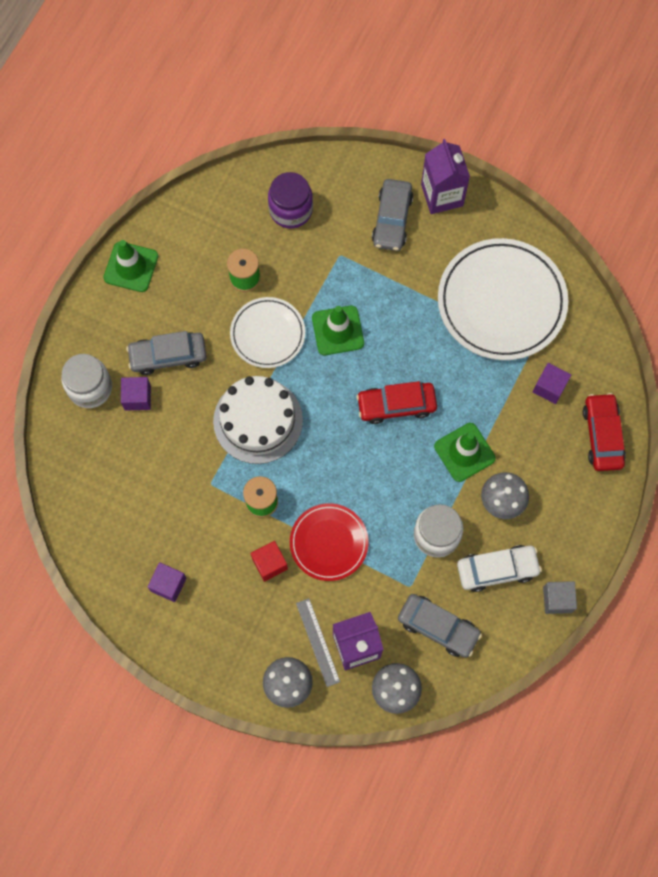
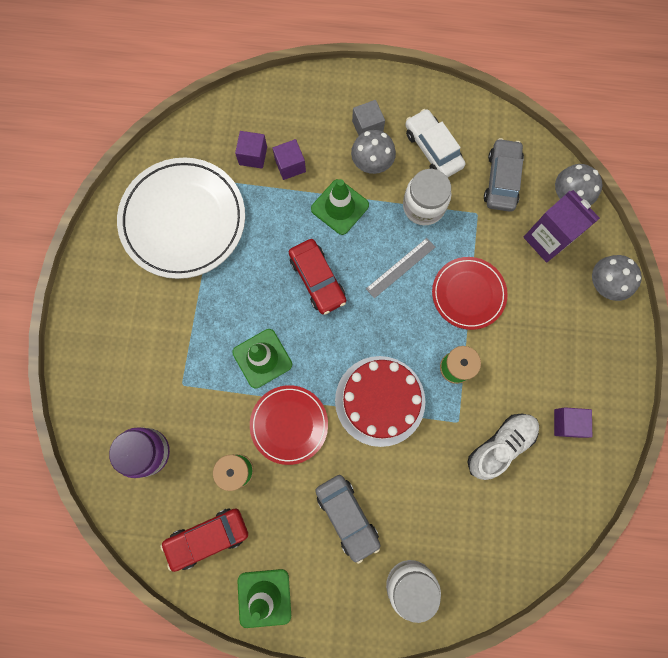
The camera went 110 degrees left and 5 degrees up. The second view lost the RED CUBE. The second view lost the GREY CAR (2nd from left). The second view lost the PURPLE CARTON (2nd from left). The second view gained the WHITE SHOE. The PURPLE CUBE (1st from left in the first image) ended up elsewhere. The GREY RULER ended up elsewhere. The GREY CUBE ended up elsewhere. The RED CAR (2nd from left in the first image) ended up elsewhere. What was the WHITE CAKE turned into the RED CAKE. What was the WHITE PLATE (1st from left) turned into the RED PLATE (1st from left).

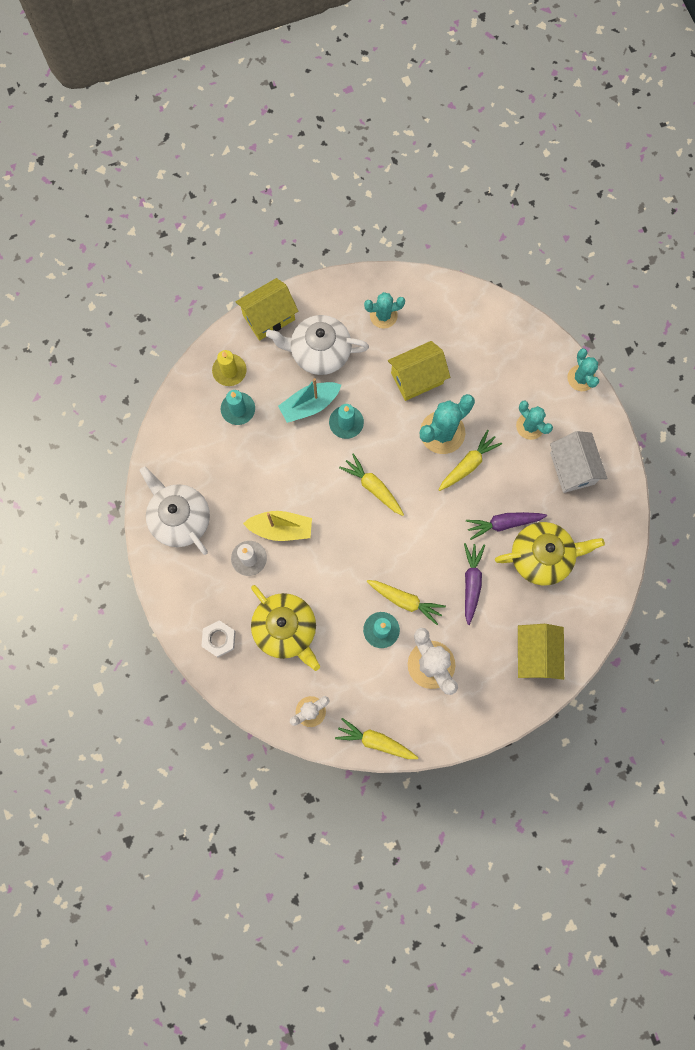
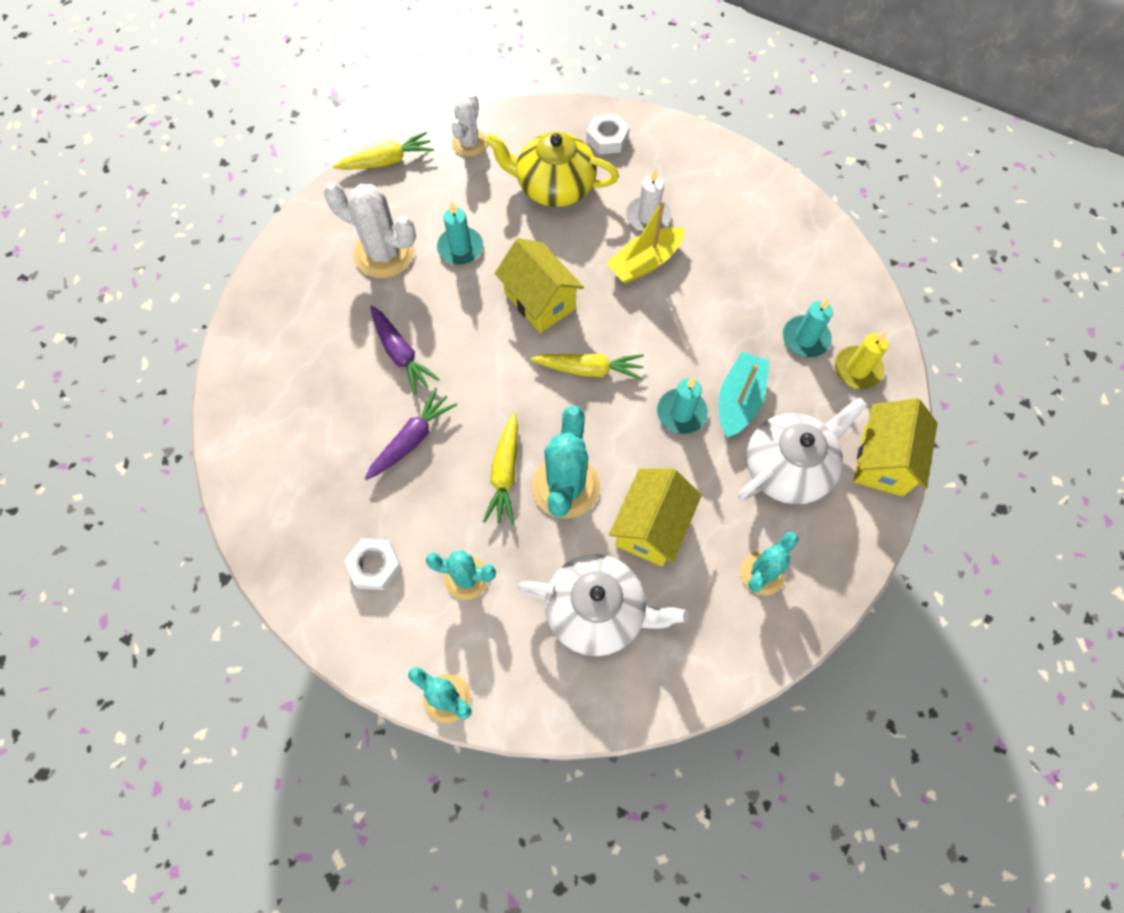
The camera went 140 degrees right and 10 degrees down. The second view lost the YELLOW CARROT (3rd from left). The second view lost the YELLOW TEAPOT (2nd from left). The WHITE TEAPOT (1st from left) ended up elsewhere. The YELLOW HOUSE (3rd from left in the first image) ended up elsewhere. Where the WHITE HOUSE stood, the WHITE NUT (1st from left) came to stand.

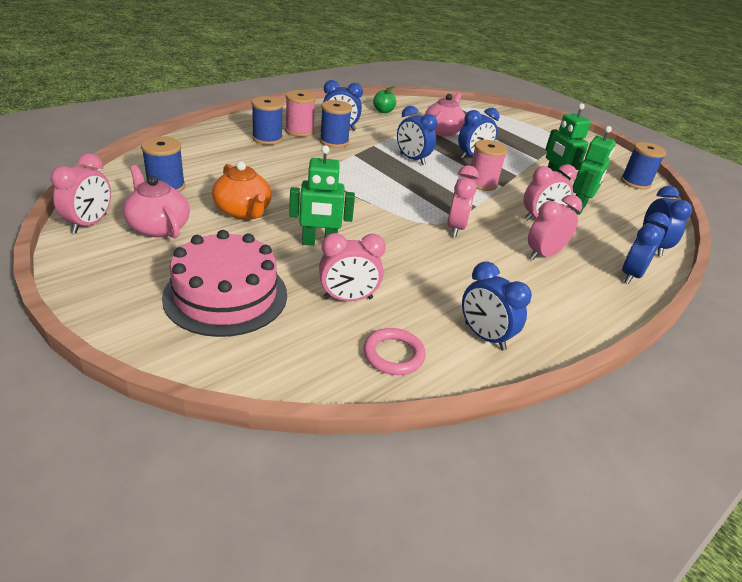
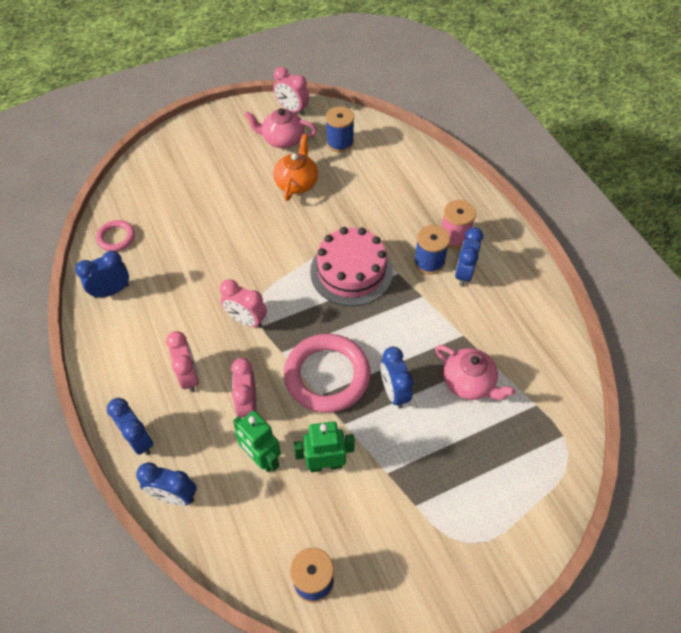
The camera went 110 degrees right and 20 degrees up. The second view lost the BLUE SPOOL (2nd from left). The second view lost the GREEN ROBOT (1st from left). The second view lost the PINK CLOCK (2nd from left). The second view lost the GREEN APPLE. The second view lost the BLUE CLOCK (2nd from left). The PINK CAKE ended up elsewhere. Where the PINK SPOOL (2nd from left) stood, the PINK RING (2nd from left) came to stand. The PINK TEAPOT (1st from left) ended up facing another way, 150 degrees counterclockwise from before. The ORANGE TEAPOT ended up facing another way, 120 degrees clockwise from before.

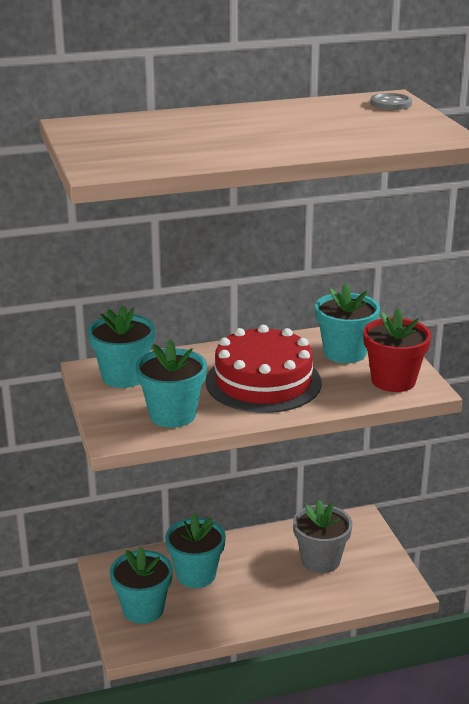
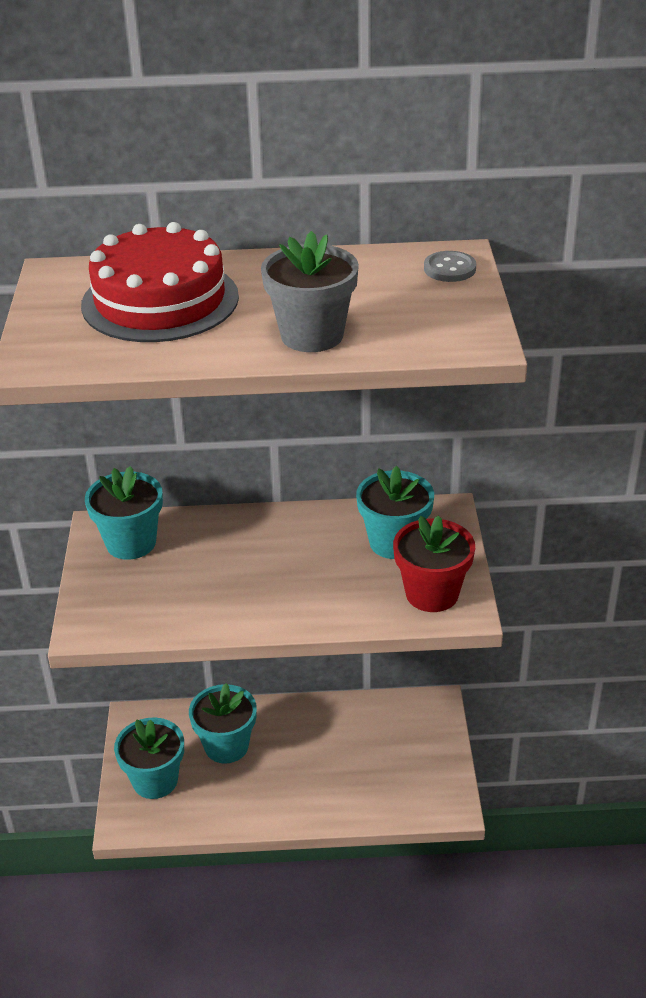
The camera went 15 degrees right and 10 degrees up. The second view lost the TURQUOISE FLOWER POT (3rd from left). The RED CAKE ended up elsewhere. The GREY FLOWER POT ended up elsewhere.

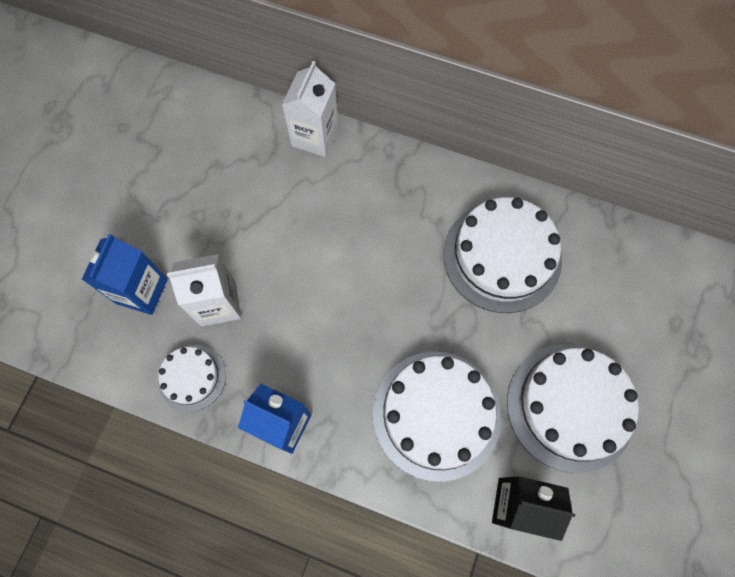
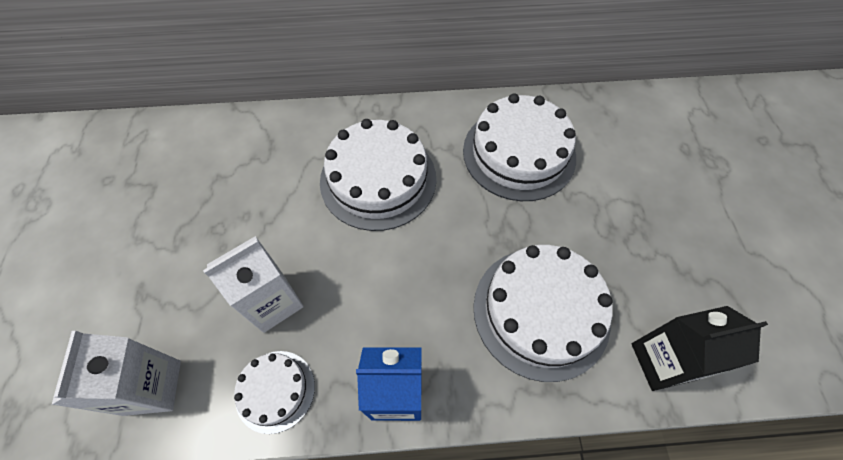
The camera went 25 degrees left and 10 degrees down. The second view lost the BLUE CARTON (1st from left). The WHITE CARTON (2nd from left in the first image) ended up elsewhere. The WHITE CAKE (4th from left in the first image) ended up elsewhere.

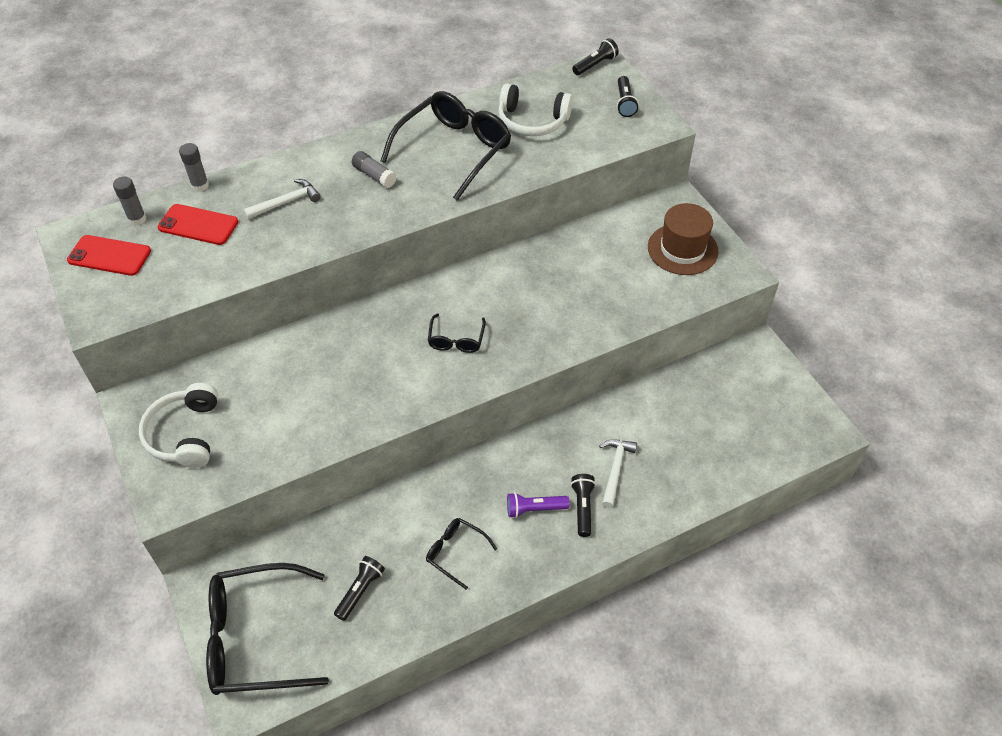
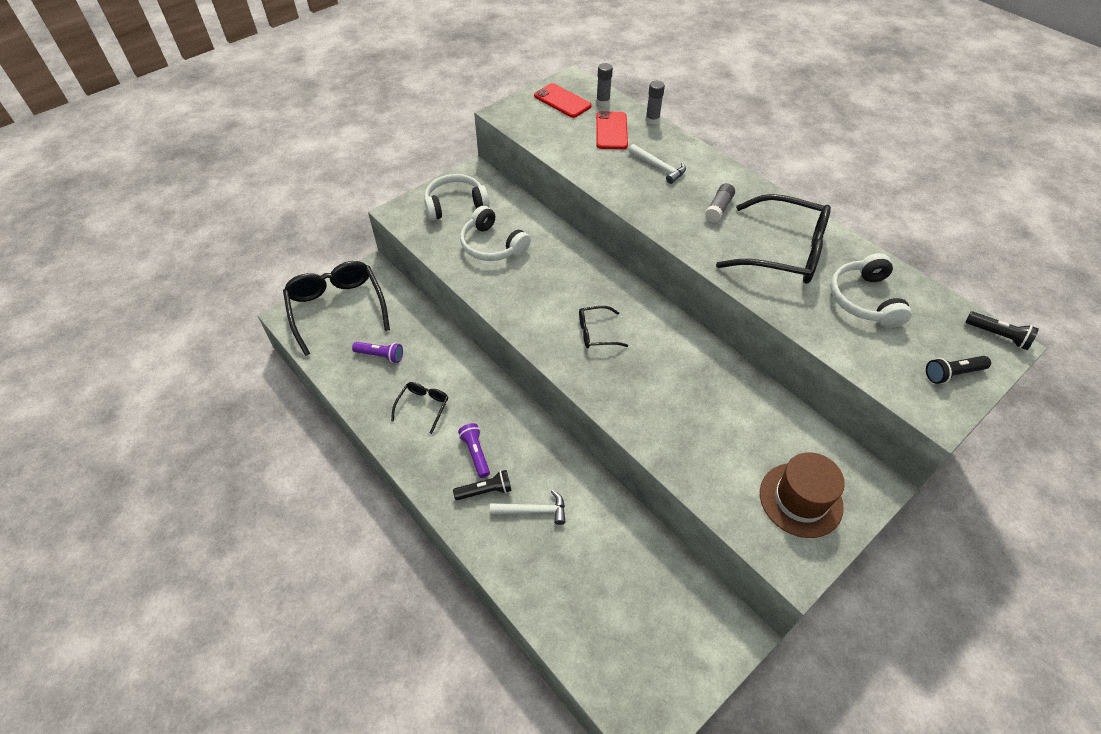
The camera went 75 degrees right and 0 degrees up. The second view gained the WHITE HEADPHONES (2nd from left). What was the BLACK FLASHLIGHT (1st from left) turned into the PURPLE FLASHLIGHT (1st from left). The RED PHONE (1st from left) ended up facing another way, 45 degrees counterclockwise from before.

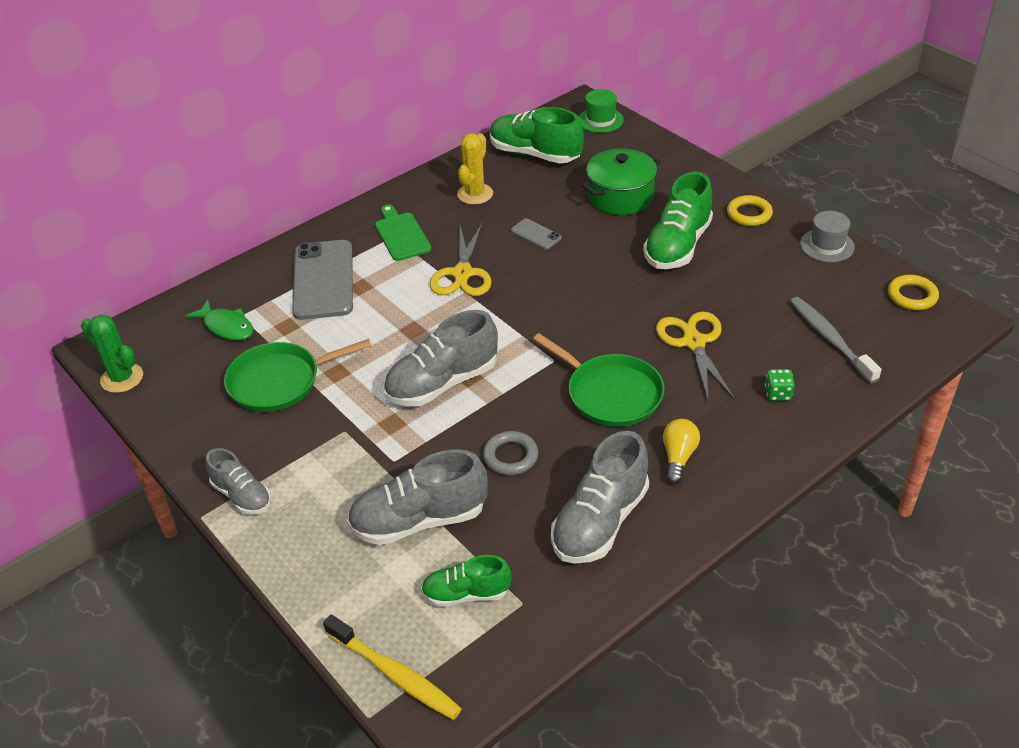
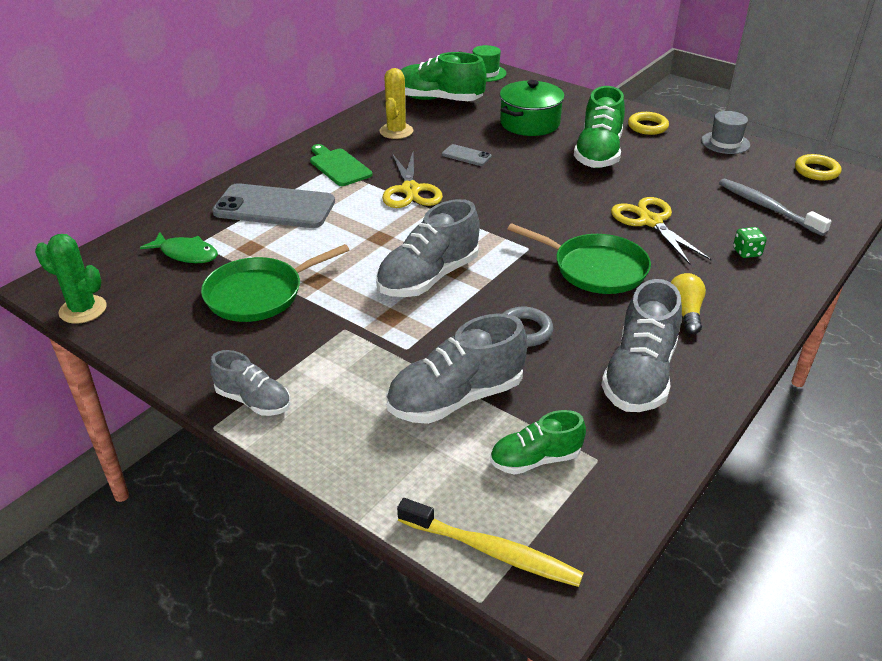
The camera went 15 degrees left and 5 degrees down. The GREY PHONE (1st from left) ended up facing another way, 60 degrees counterclockwise from before.

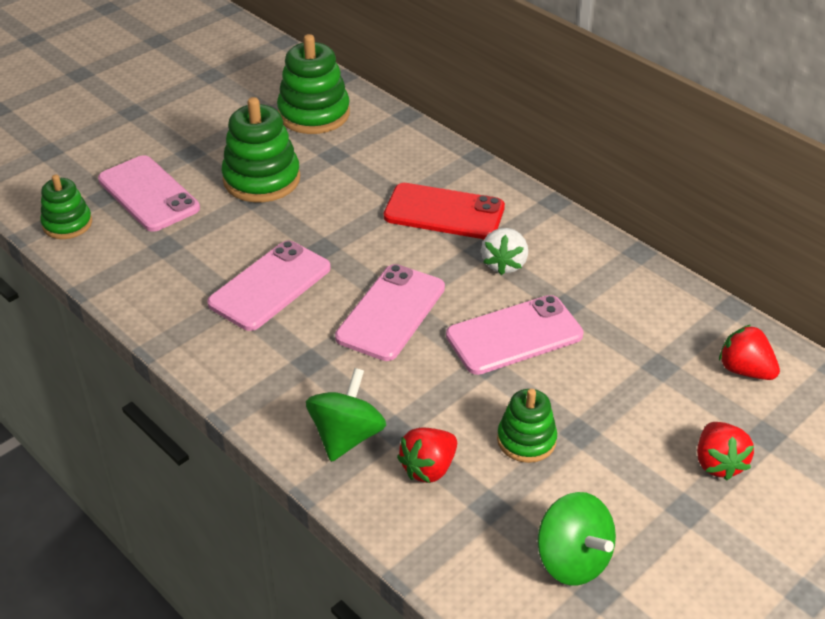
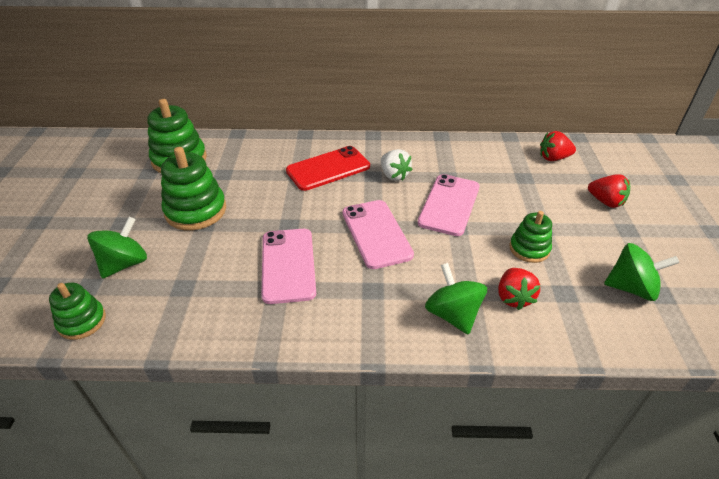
The camera went 45 degrees left and 0 degrees up. Where the PINK PHONE (1st from left) stood, the GREEN SPINNING TOP (1st from left) came to stand.

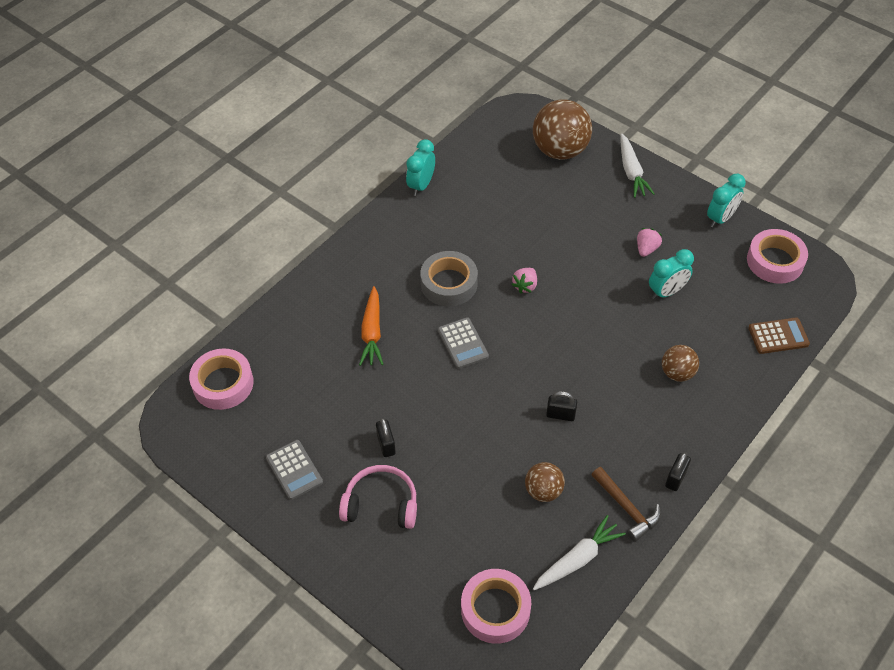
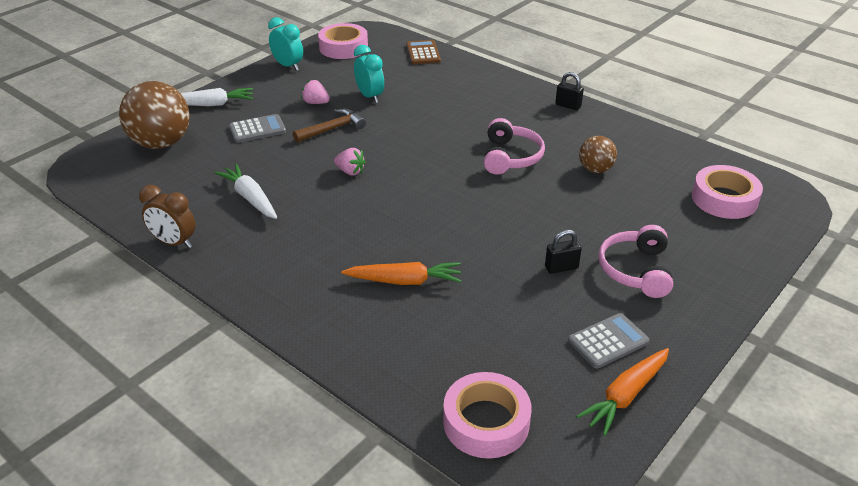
The camera went 90 degrees left and 15 degrees down. The second view lost the GREY TAPE. The second view lost the BROWN BALL (3rd from left). The second view gained the ORANGE CARROT (2nd from left). The GREY CALCULATOR (2nd from left in the first image) ended up elsewhere. The WHITE CARROT (1st from left in the first image) ended up elsewhere. The BROWN HAMMER ended up elsewhere. Where the BLACK PADLOCK (2nd from left) stood, the PINK HEADPHONES (1st from left) came to stand. What was the TURQUOISE CLOCK (1st from left) turned into the BROWN CLOCK.

